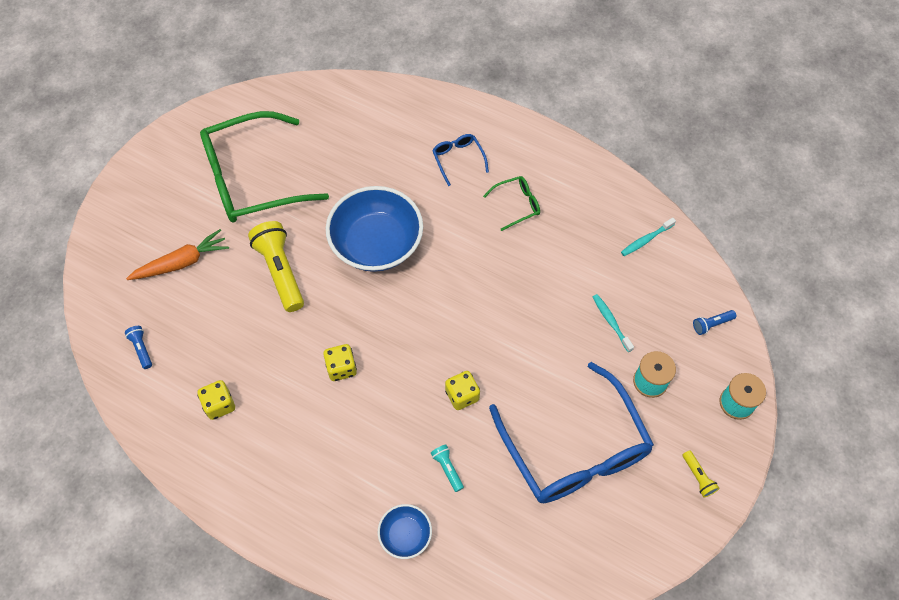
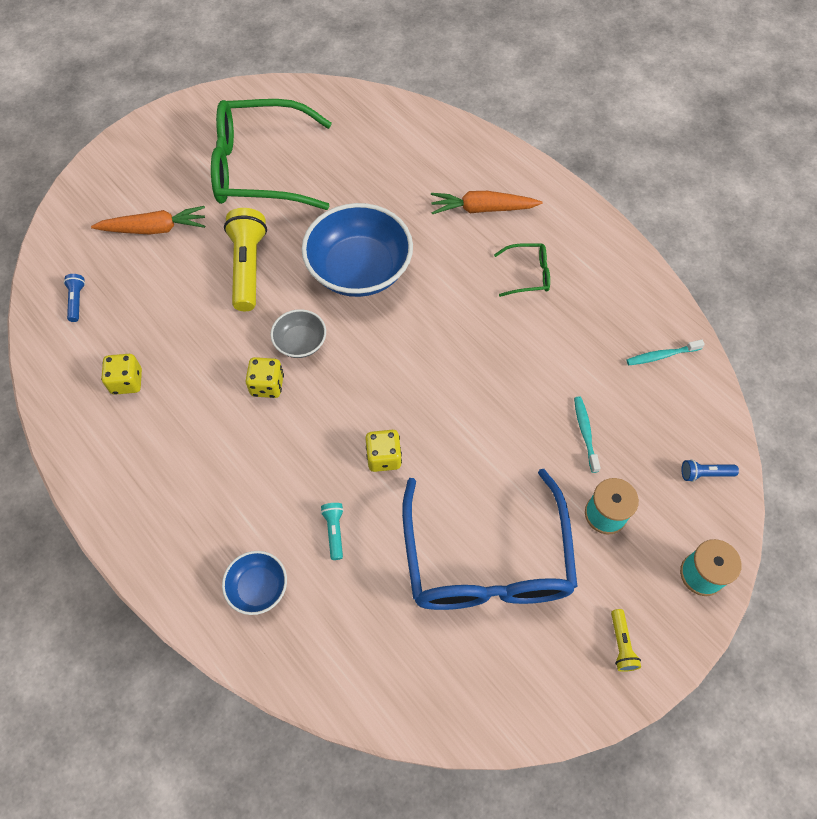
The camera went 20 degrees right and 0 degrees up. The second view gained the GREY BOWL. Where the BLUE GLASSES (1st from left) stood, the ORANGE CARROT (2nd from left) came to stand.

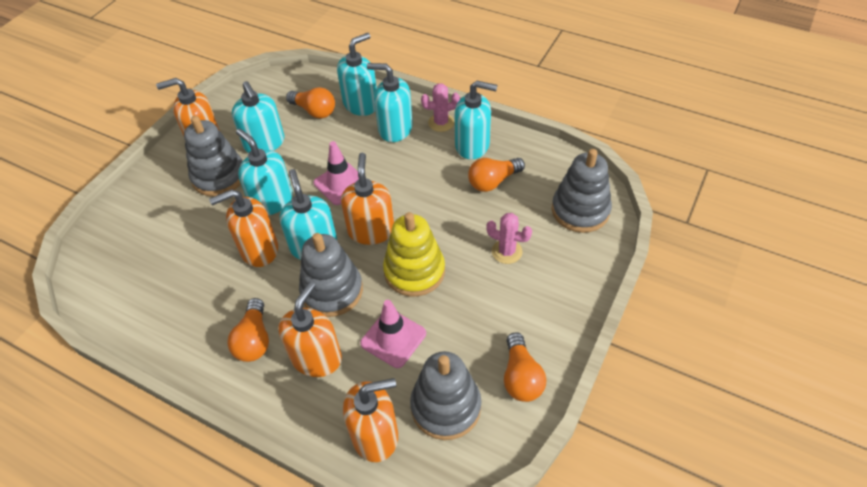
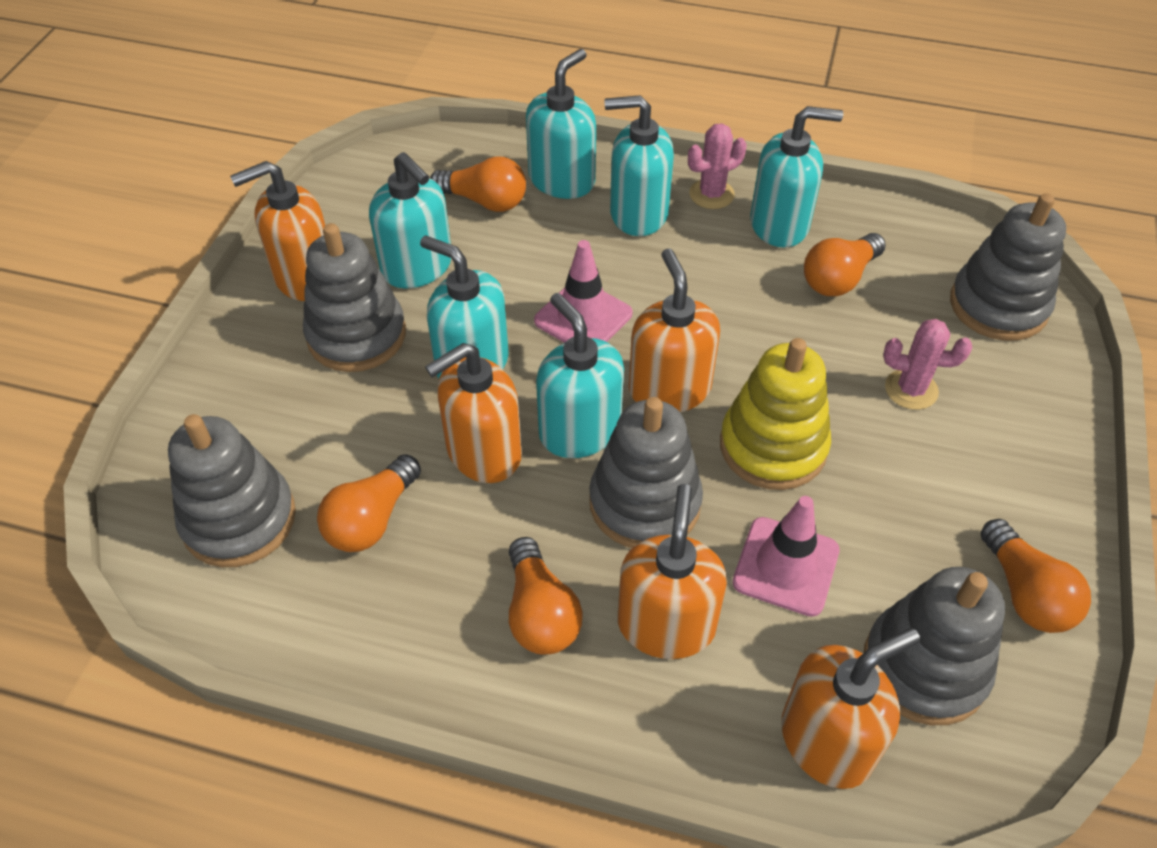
The camera went 15 degrees left and 0 degrees up. The second view gained the GREY STACKING TOY (1st from left). The second view gained the ORANGE LIGHT BULB (1st from left).

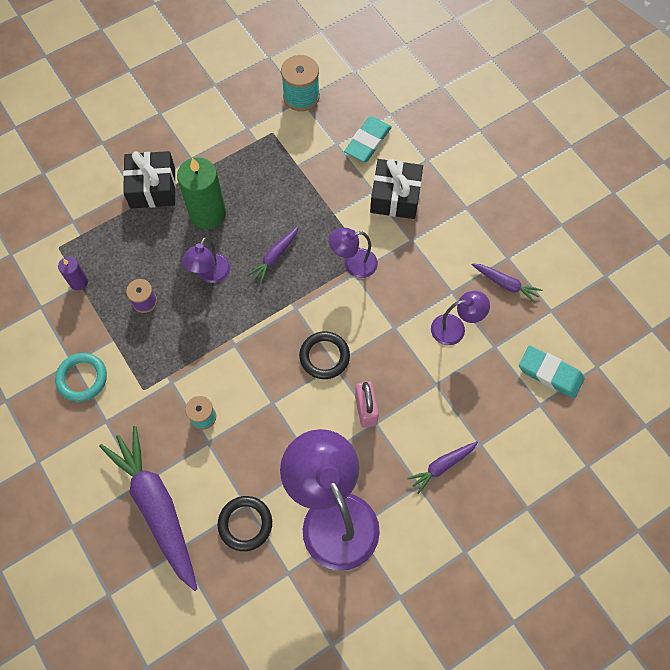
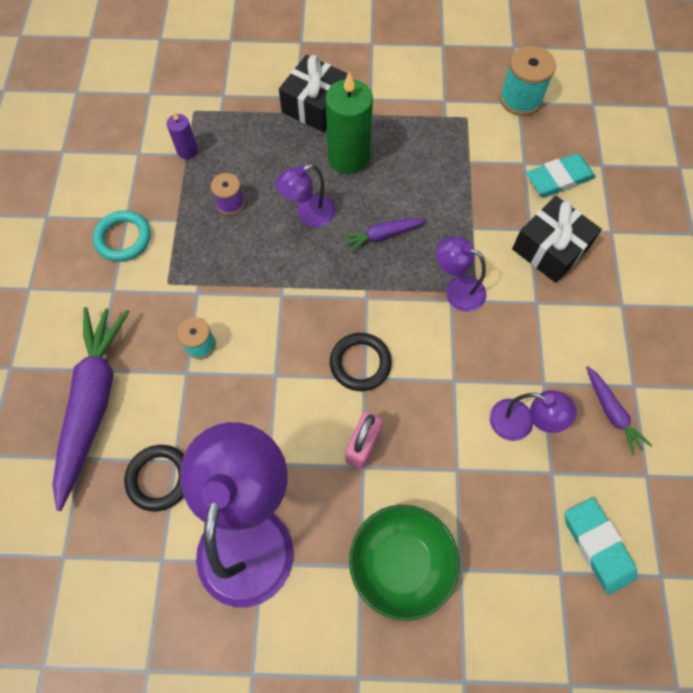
The camera went 35 degrees right and 0 degrees up. Where the PURPLE CARROT (3rd from left) stood, the GREEN BOWL came to stand.

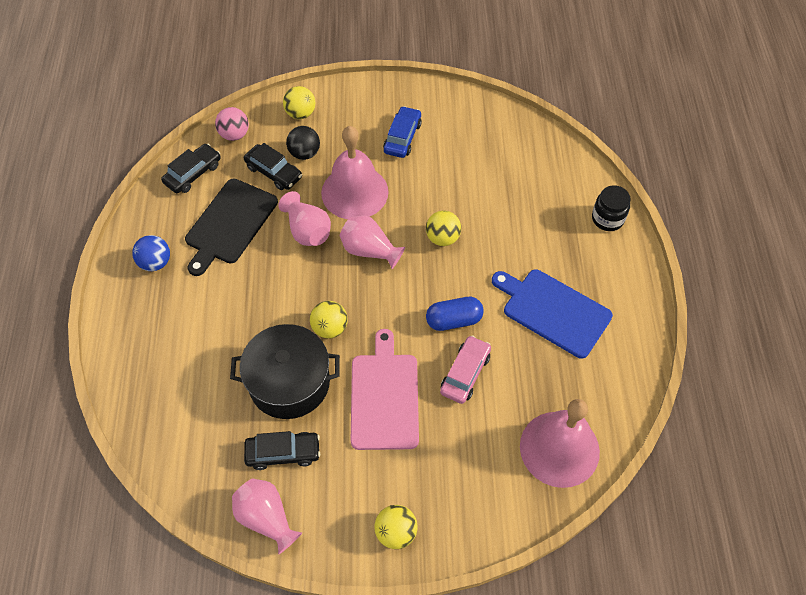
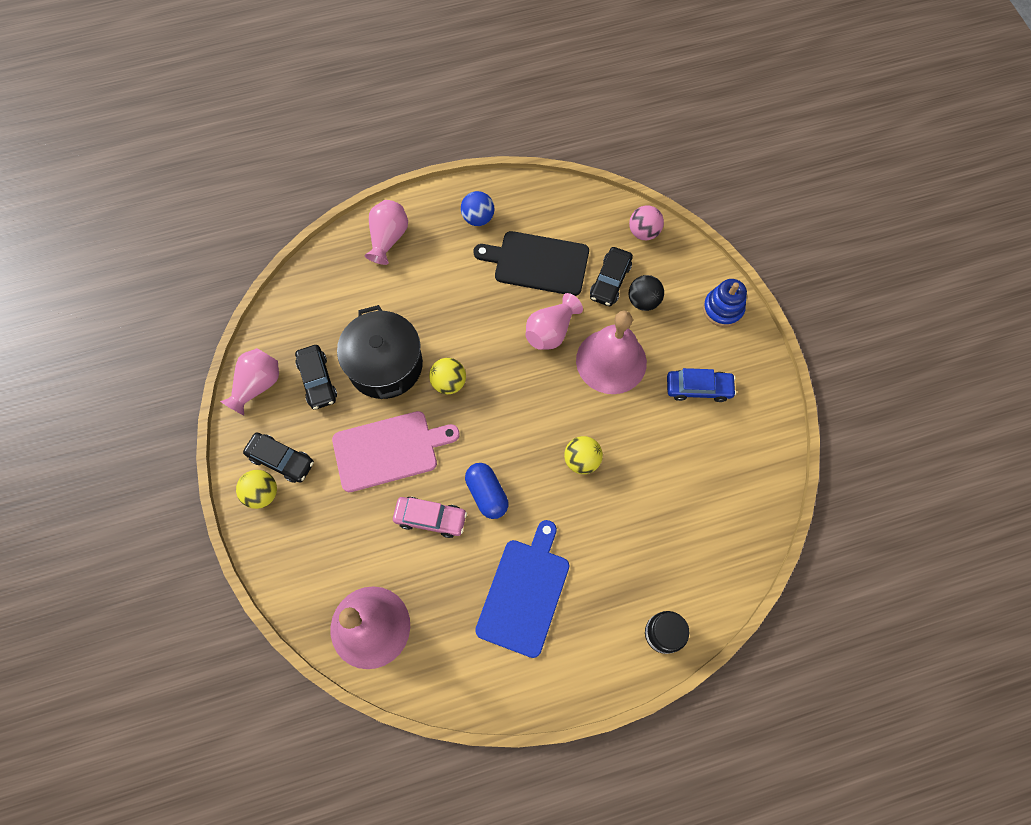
The camera went 75 degrees right and 10 degrees up. The second view lost the YELLOW BALL (1st from left). The second view gained the BLUE STACKING TOY. The BLACK CAR (1st from left) ended up elsewhere. The PINK VASE (3rd from left in the first image) ended up elsewhere.

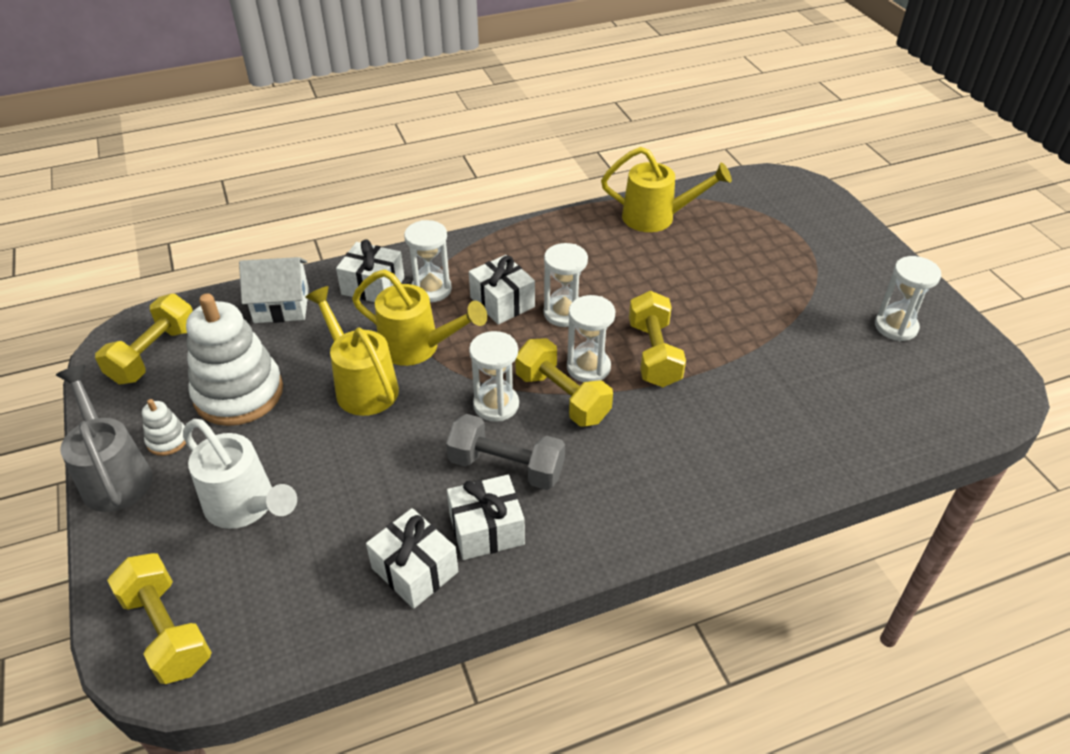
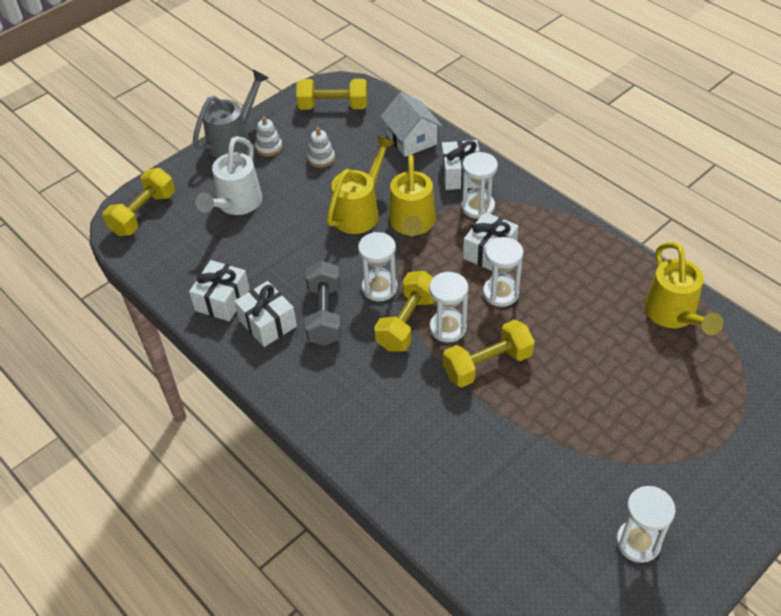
The camera went 70 degrees right and 5 degrees up. The size of the WHITE STACKING TOY (2nd from left) changed by a factor of 0.44.

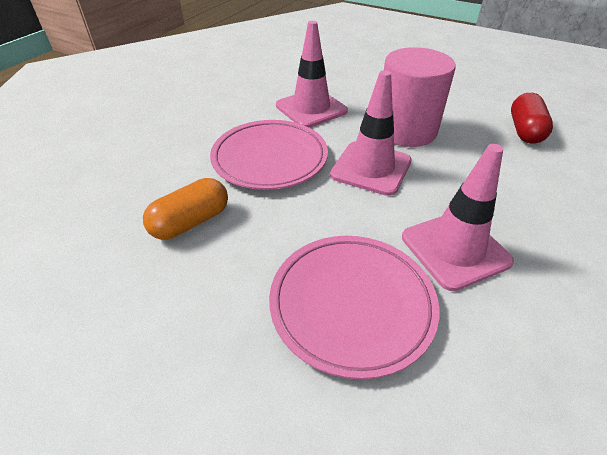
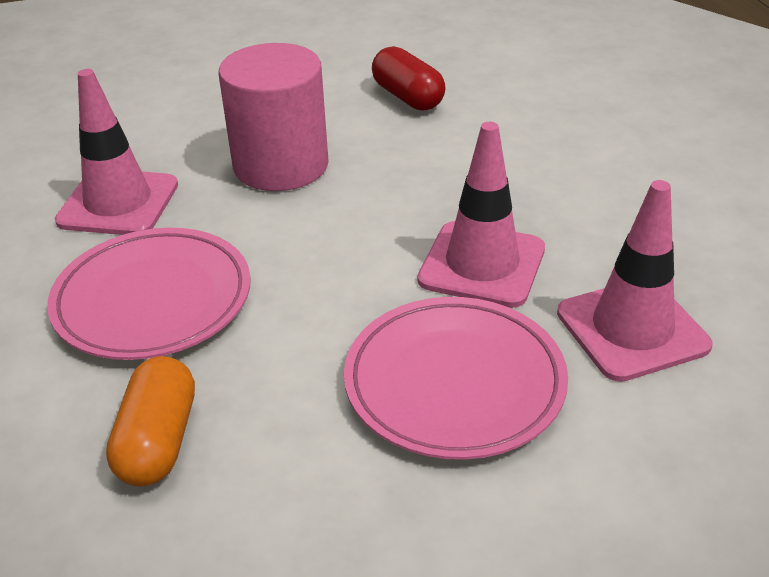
The camera went 45 degrees left and 5 degrees down. The PINK TRAFFIC CONE (2nd from left in the first image) ended up elsewhere.

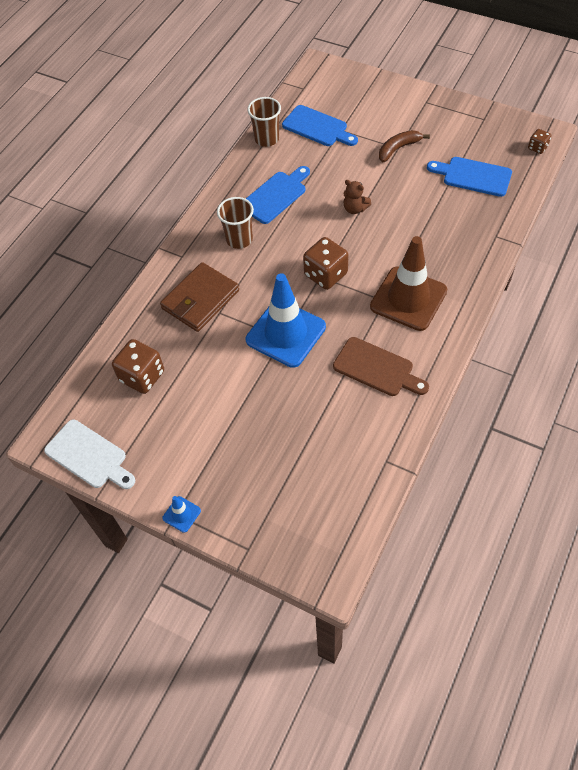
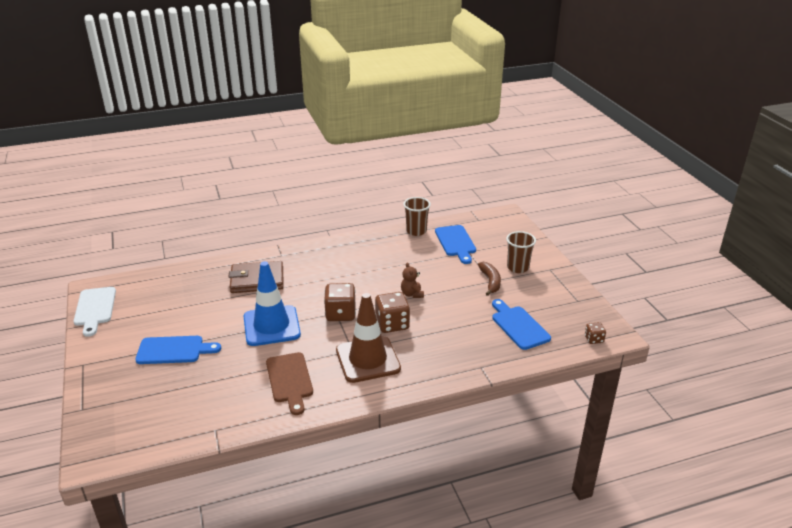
The camera went 40 degrees right and 25 degrees down. The second view lost the BLUE TRAFFIC CONE (1st from left). The BROWN DICE (1st from left in the first image) ended up elsewhere. The BROWN CUP (1st from left in the first image) ended up elsewhere. The BLUE CUTTING BOARD (1st from left) ended up elsewhere. The BROWN BANANA ended up facing another way, 75 degrees clockwise from before.

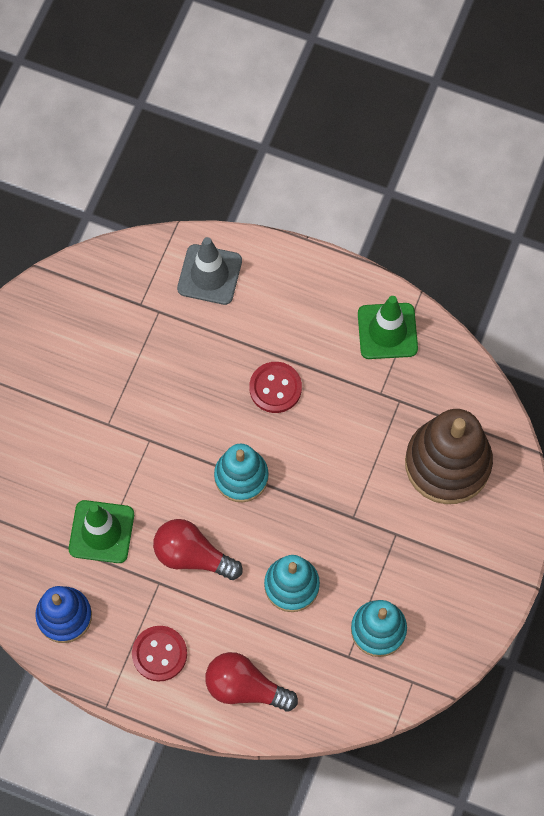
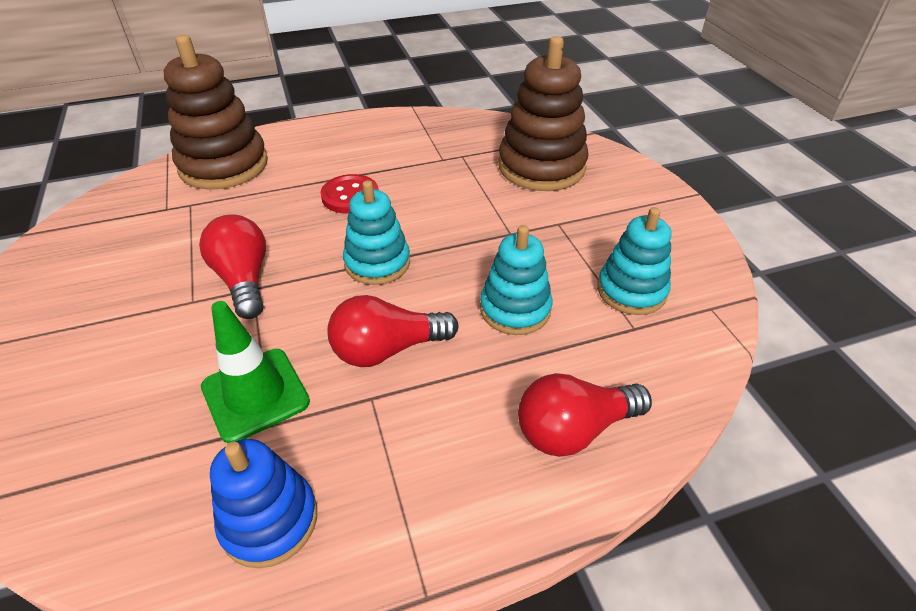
The camera went 40 degrees left and 25 degrees down. The second view lost the RED BUTTON (1st from left). The second view lost the GREEN TRAFFIC CONE (2nd from left). The second view gained the RED LIGHT BULB (1st from left). Where the GREY TRAFFIC CONE stood, the BROWN STACKING TOY (1st from left) came to stand.

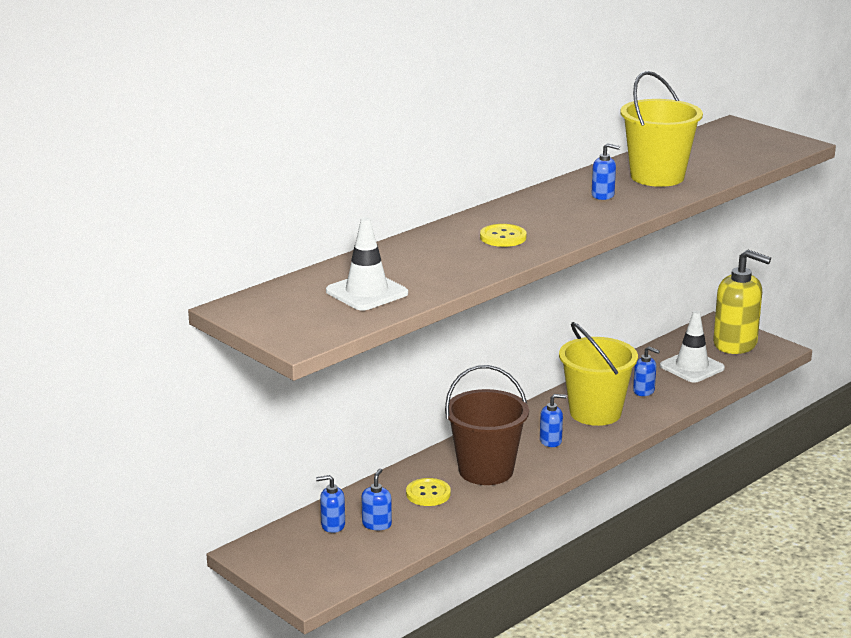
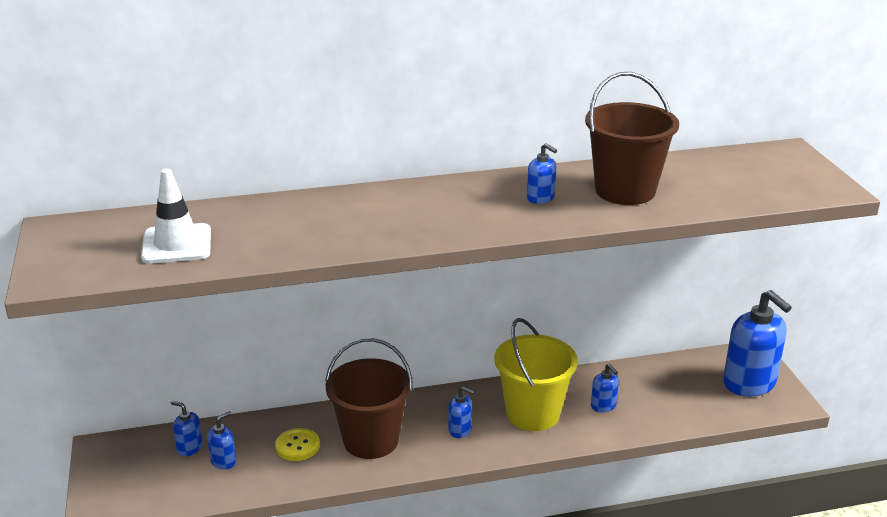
The camera went 30 degrees right and 5 degrees up. The second view lost the YELLOW BUTTON (2nd from left). The second view lost the WHITE TRAFFIC CONE (2nd from left). What was the YELLOW BUCKET (2nd from left) turned into the BROWN BUCKET (2nd from left). What was the YELLOW SOAP DISPENSER turned into the BLUE SOAP DISPENSER (6th from left).

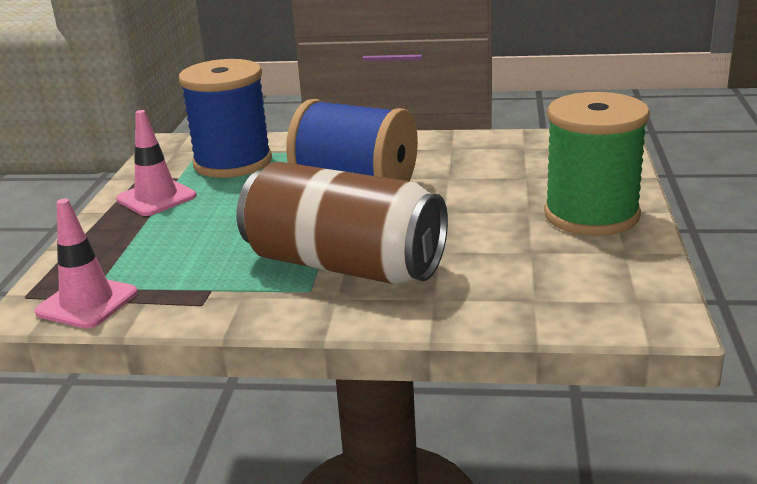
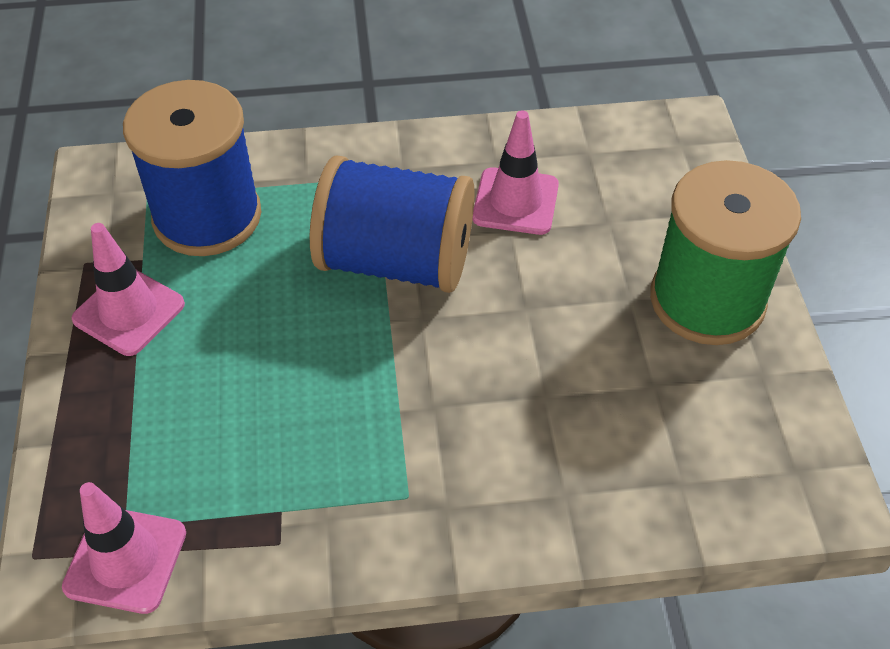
The camera went 15 degrees left and 25 degrees up. The second view lost the BROWN CAN. The second view gained the PINK TRAFFIC CONE (3rd from left).

